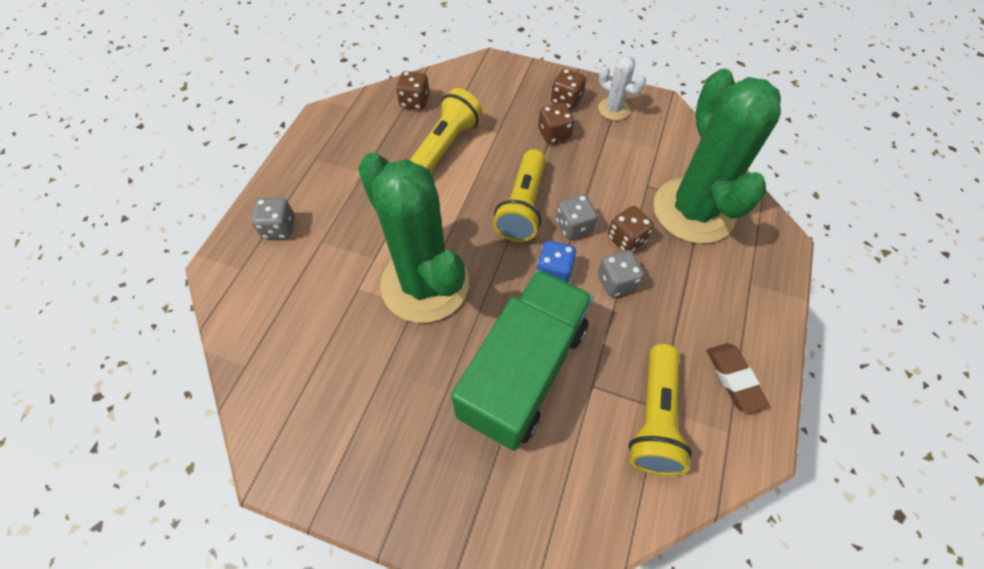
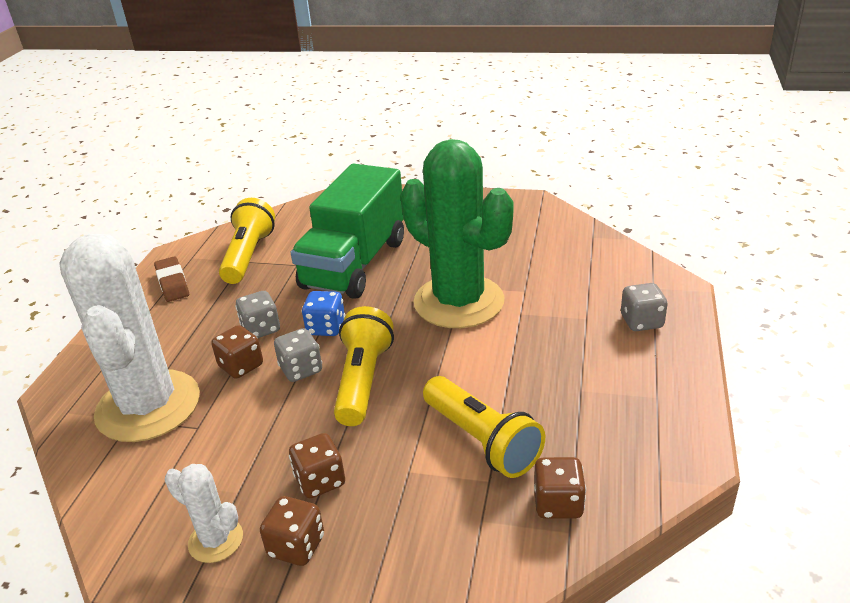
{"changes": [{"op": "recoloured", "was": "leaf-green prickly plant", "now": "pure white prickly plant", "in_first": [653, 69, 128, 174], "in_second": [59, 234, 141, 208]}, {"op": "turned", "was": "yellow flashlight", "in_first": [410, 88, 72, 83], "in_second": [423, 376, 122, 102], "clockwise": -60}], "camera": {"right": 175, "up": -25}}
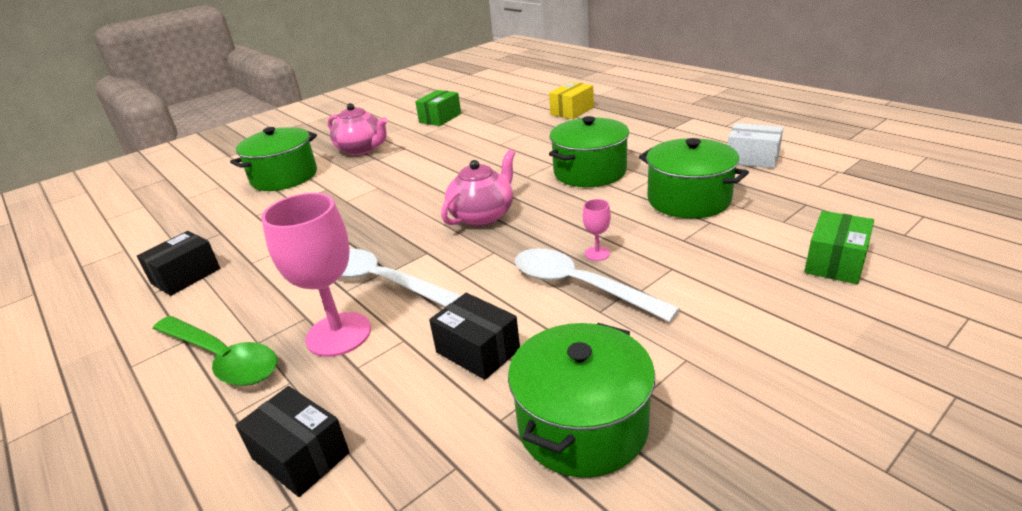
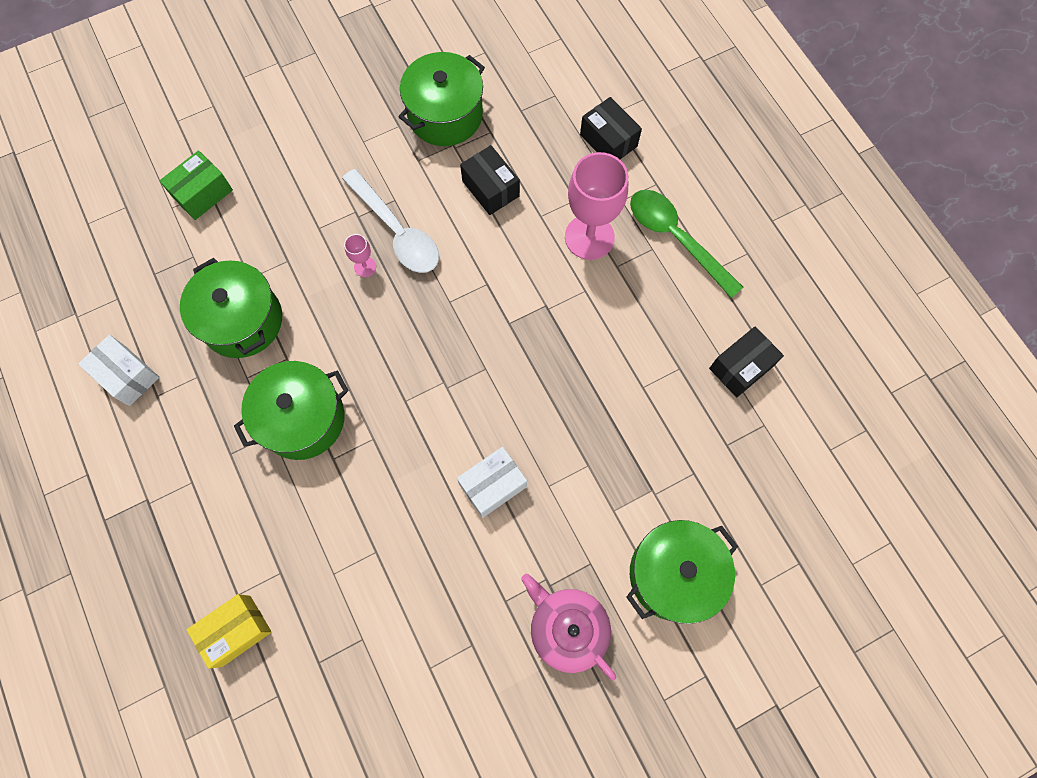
{"changes": [{"op": "removed", "was": "leaf-green box", "in_first": [415, 90, 46, 36]}, {"op": "removed", "was": "rosy china teapot", "in_first": [441, 149, 74, 77]}, {"op": "removed", "was": "pure white tablespoon", "in_first": [341, 249, 120, 58]}, {"op": "added", "now": "pure white box", "in_second": [457, 447, 70, 71]}], "camera": {"right": -170, "up": 40}}
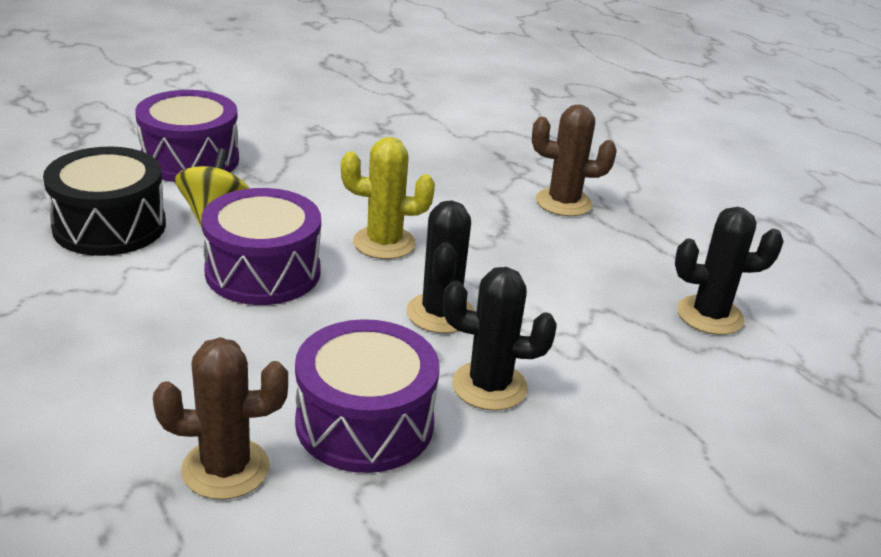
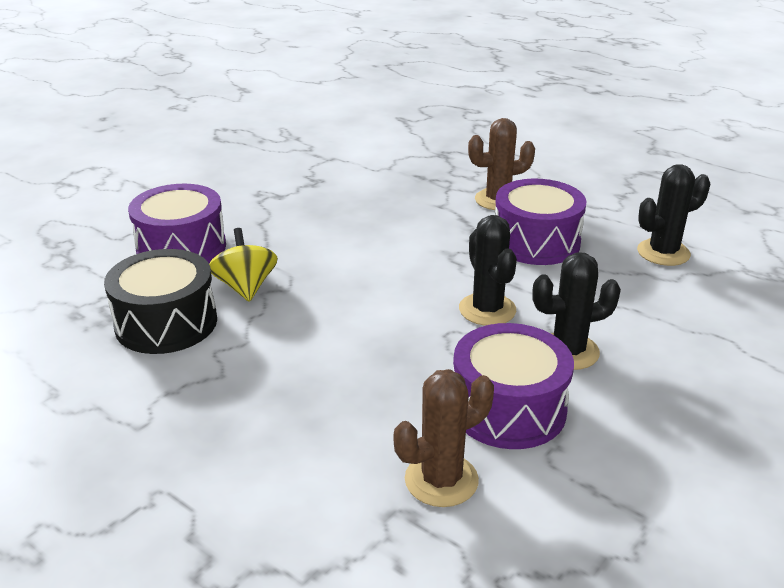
{"changes": [{"op": "removed", "was": "yellow prickly plant", "in_first": [341, 137, 94, 122]}, {"op": "moved", "was": "purple drum", "in_first": [201, 188, 120, 117], "in_second": [495, 179, 92, 86]}], "camera": {"right": -20, "up": 0}}
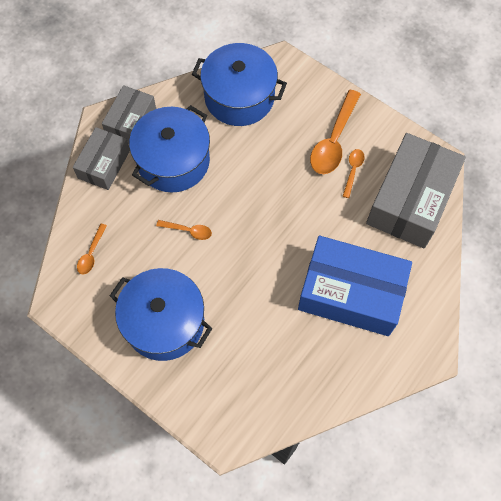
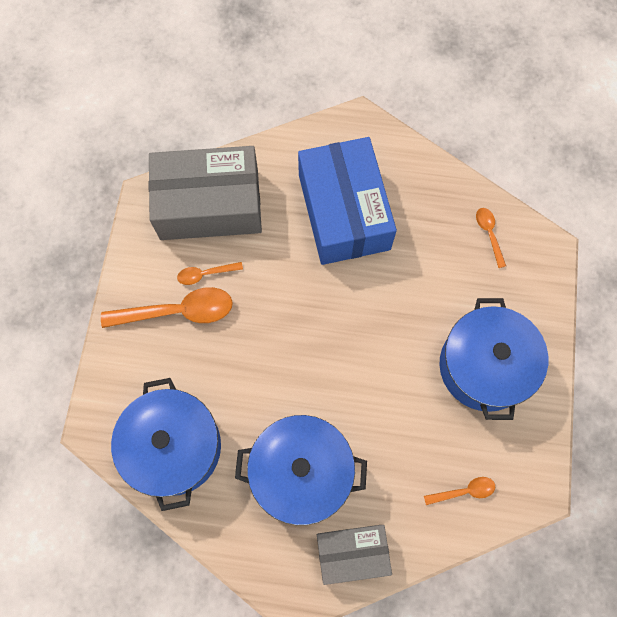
{"changes": [{"op": "removed", "was": "grey box", "in_first": [102, 85, 54, 59]}, {"op": "moved", "was": "orange-coloured tablespoon", "in_first": [156, 220, 56, 20], "in_second": [476, 208, 30, 60]}], "camera": {"right": -120, "up": 5}}
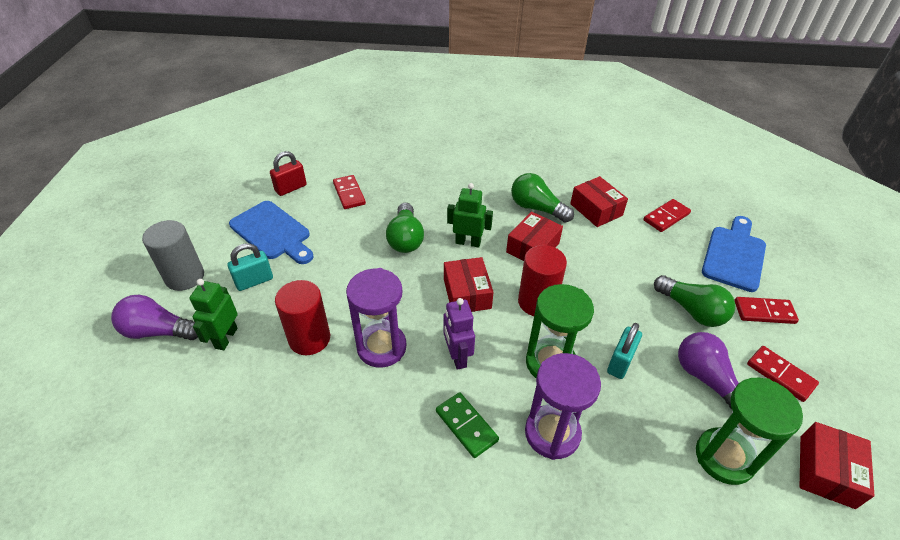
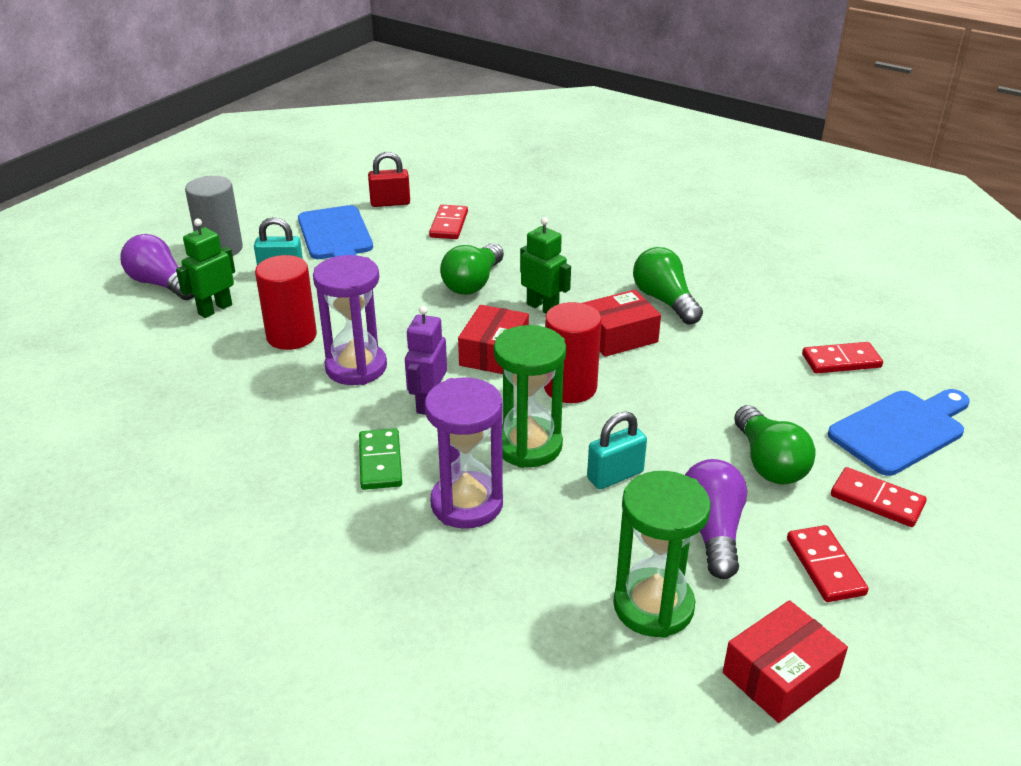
{"changes": [{"op": "removed", "was": "scarlet box", "in_first": [570, 176, 58, 51]}], "camera": {"right": 30, "up": -10}}
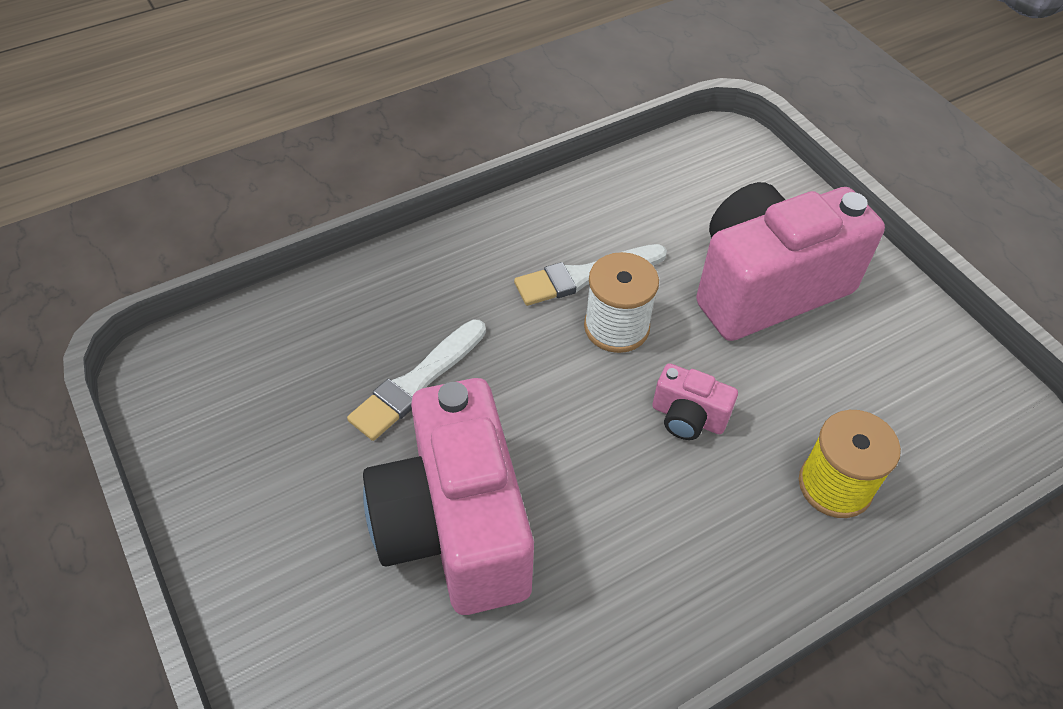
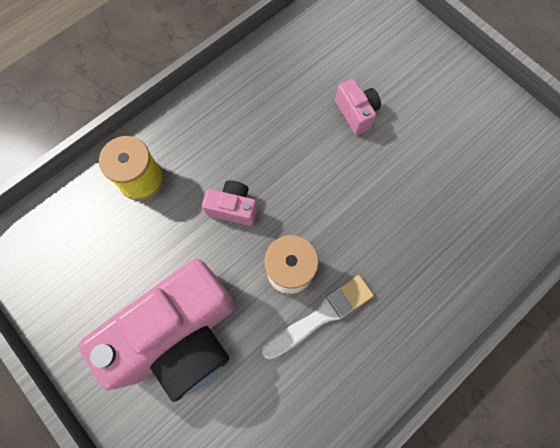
{"changes": [{"op": "removed", "was": "pure white brush", "in_first": [347, 320, 139, 121]}, {"op": "resized", "was": "rosy compact camera", "in_first": [363, 378, 171, 237], "in_second": [335, 79, 46, 56], "ratio": 0.43}], "camera": {"right": 170, "up": 20}}
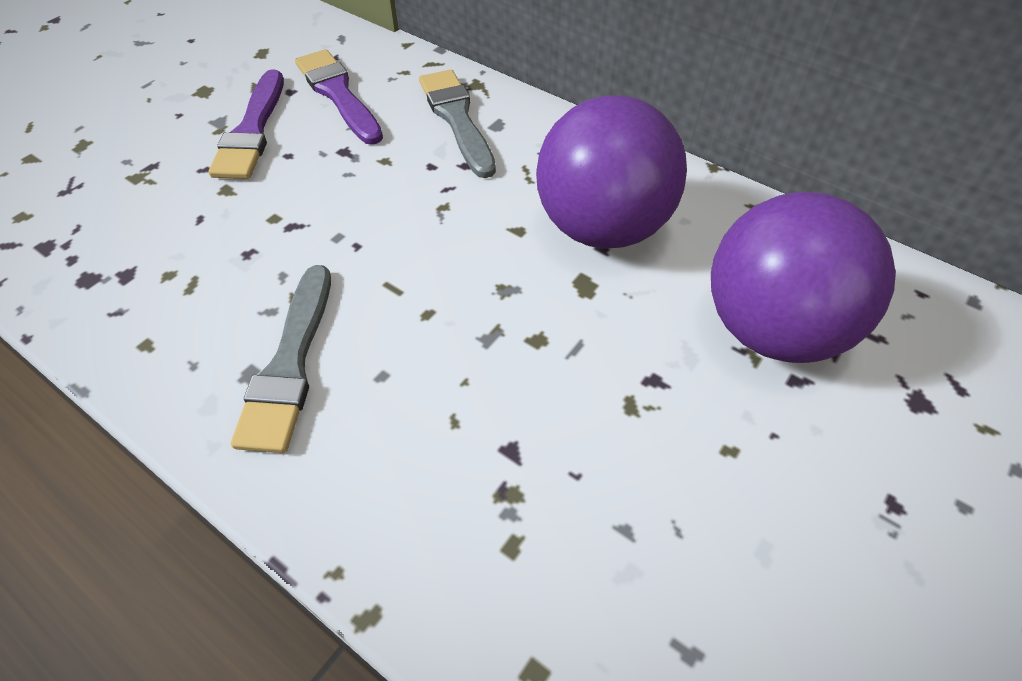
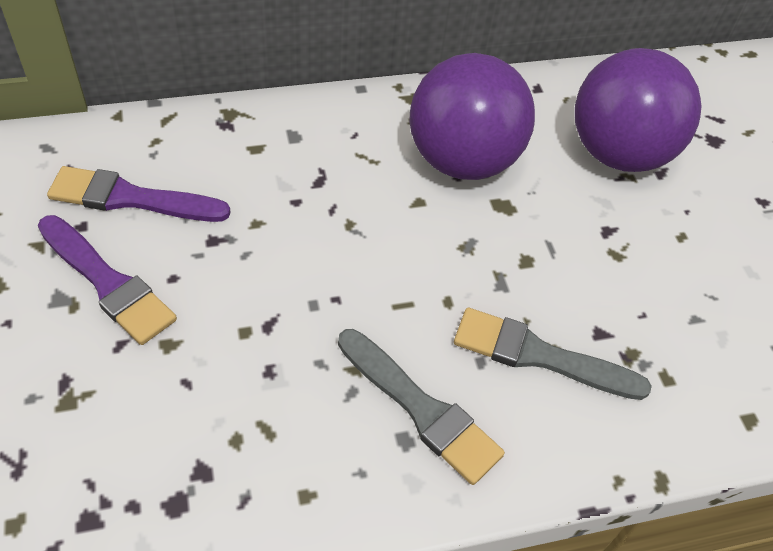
{"changes": [{"op": "moved", "was": "grey brush", "in_first": [419, 69, 77, 109], "in_second": [454, 308, 198, 92]}], "camera": {"right": -55, "up": 0}}
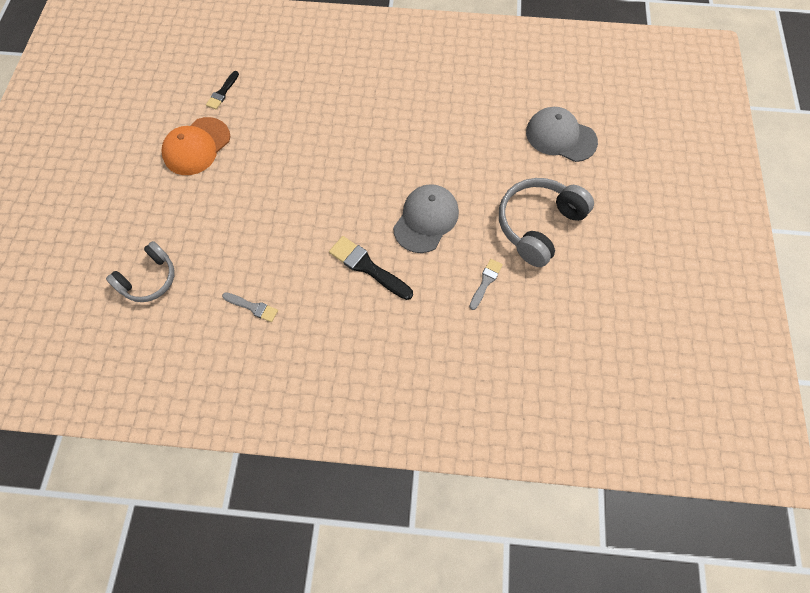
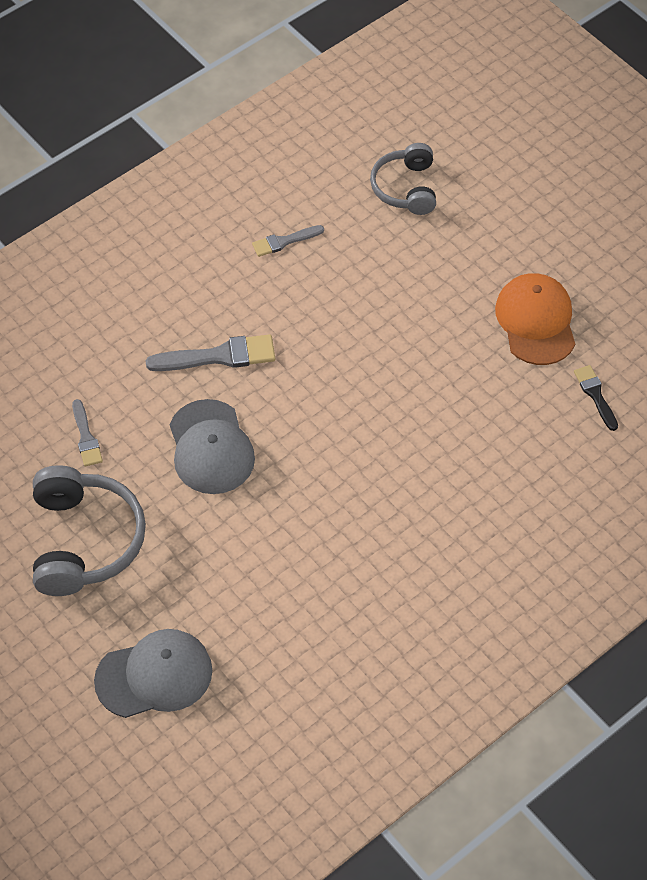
{"changes": [{"op": "recoloured", "was": "black brush", "now": "grey brush", "in_first": [329, 236, 84, 64], "in_second": [146, 334, 129, 37]}], "camera": {"right": 135, "up": -10}}
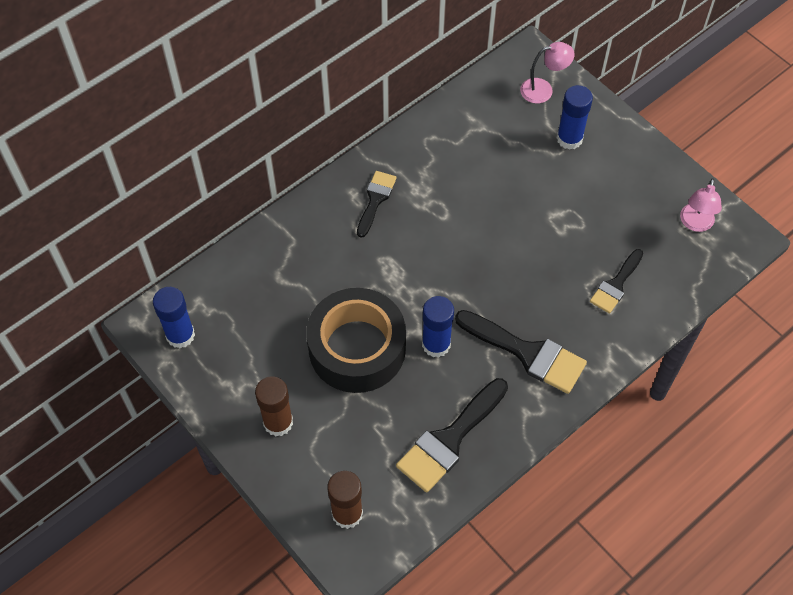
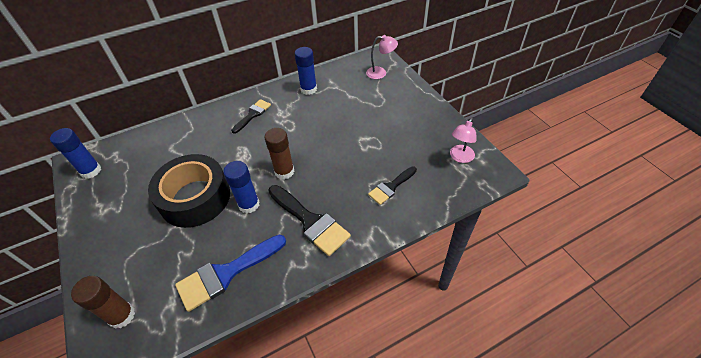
{"changes": [{"op": "moved", "was": "cobalt glue stick", "in_first": [557, 85, 36, 65], "in_second": [295, 47, 22, 48]}, {"op": "moved", "was": "brown glue stick", "in_first": [255, 376, 38, 60], "in_second": [264, 128, 30, 51]}, {"op": "recoloured", "was": "black brush", "now": "cobalt brush", "in_first": [396, 378, 112, 114], "in_second": [175, 235, 111, 77]}], "camera": {"right": 15, "up": -10}}
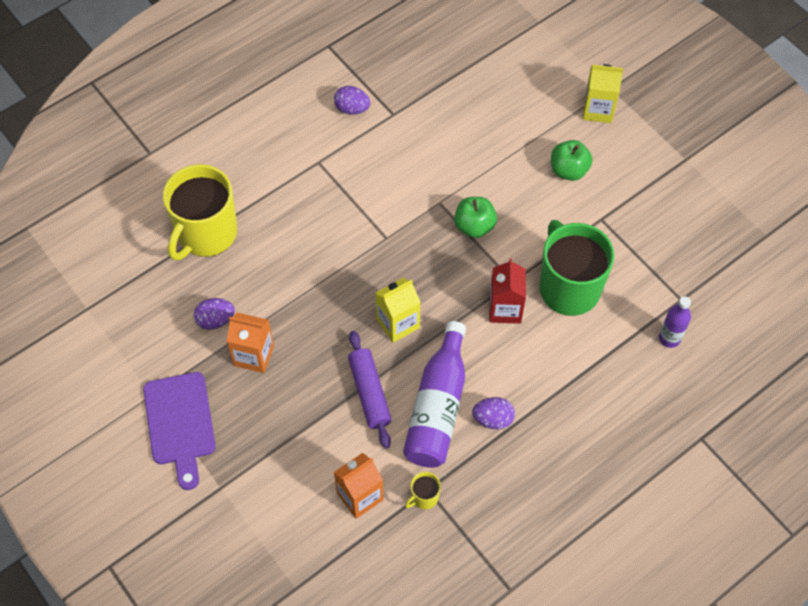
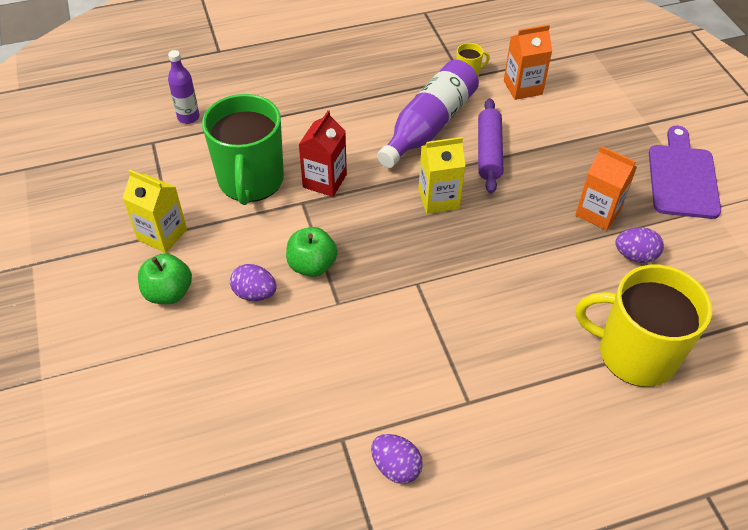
{"changes": [{"op": "moved", "was": "yellow juice carton", "in_first": [583, 64, 40, 59], "in_second": [123, 170, 64, 83]}, {"op": "turned", "was": "yellow mug", "in_first": [163, 164, 74, 96], "in_second": [576, 265, 136, 122], "clockwise": -120}, {"op": "moved", "was": "purple egg shape", "in_first": [472, 397, 43, 32], "in_second": [230, 264, 47, 37]}], "camera": {"right": -160, "up": -10}}
